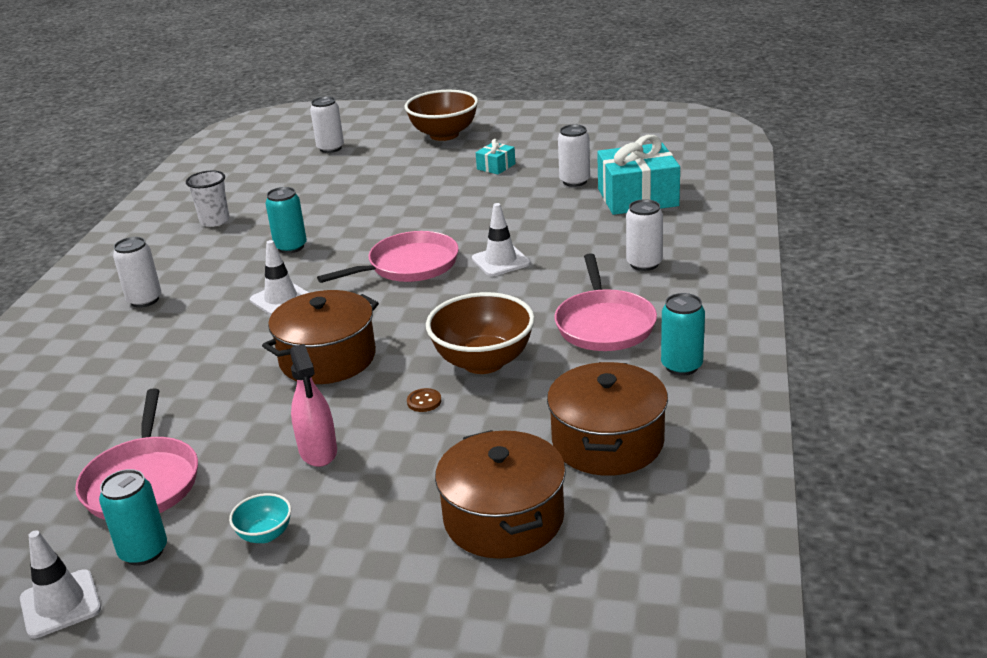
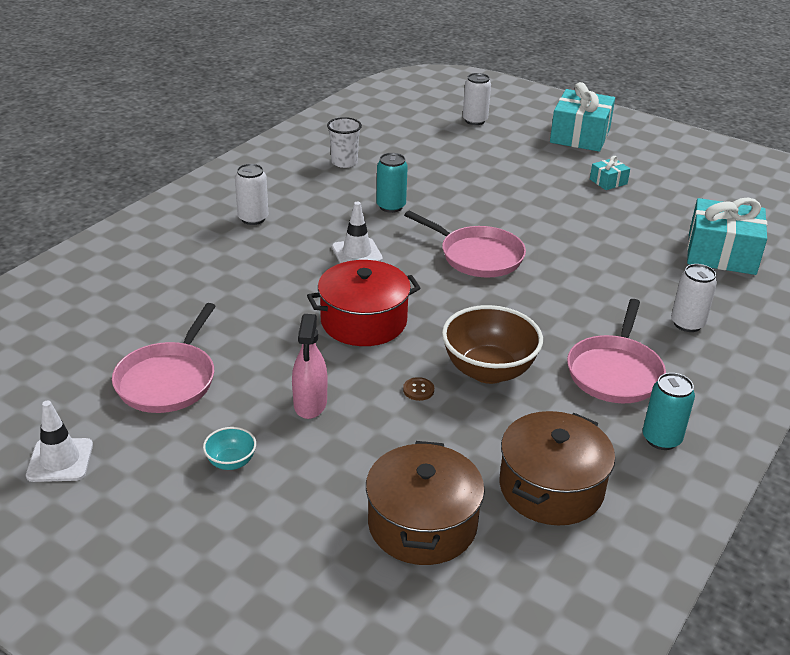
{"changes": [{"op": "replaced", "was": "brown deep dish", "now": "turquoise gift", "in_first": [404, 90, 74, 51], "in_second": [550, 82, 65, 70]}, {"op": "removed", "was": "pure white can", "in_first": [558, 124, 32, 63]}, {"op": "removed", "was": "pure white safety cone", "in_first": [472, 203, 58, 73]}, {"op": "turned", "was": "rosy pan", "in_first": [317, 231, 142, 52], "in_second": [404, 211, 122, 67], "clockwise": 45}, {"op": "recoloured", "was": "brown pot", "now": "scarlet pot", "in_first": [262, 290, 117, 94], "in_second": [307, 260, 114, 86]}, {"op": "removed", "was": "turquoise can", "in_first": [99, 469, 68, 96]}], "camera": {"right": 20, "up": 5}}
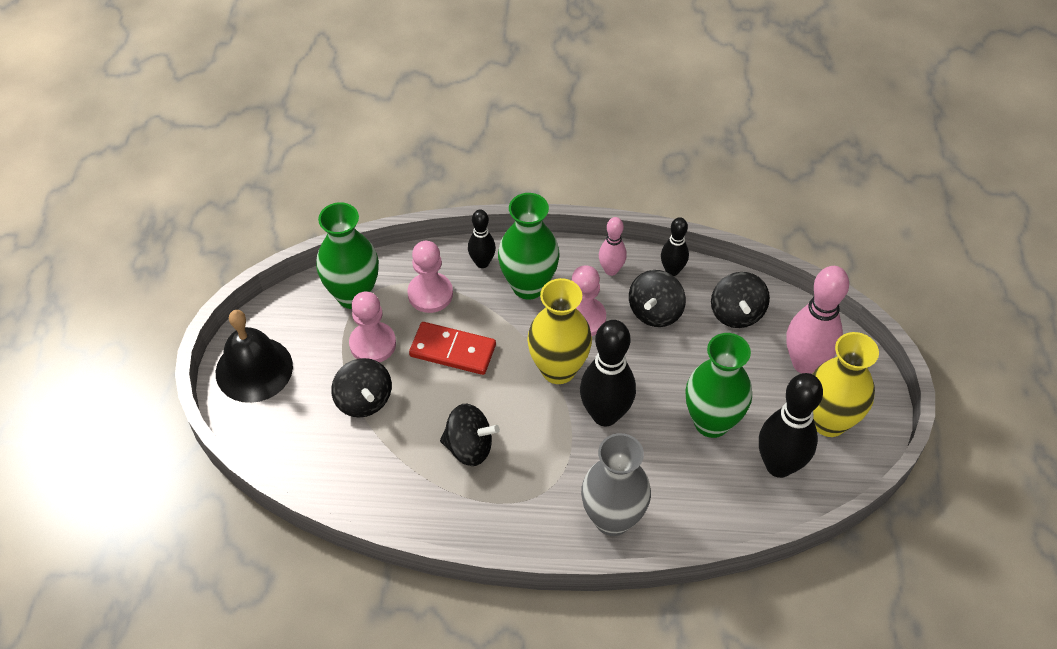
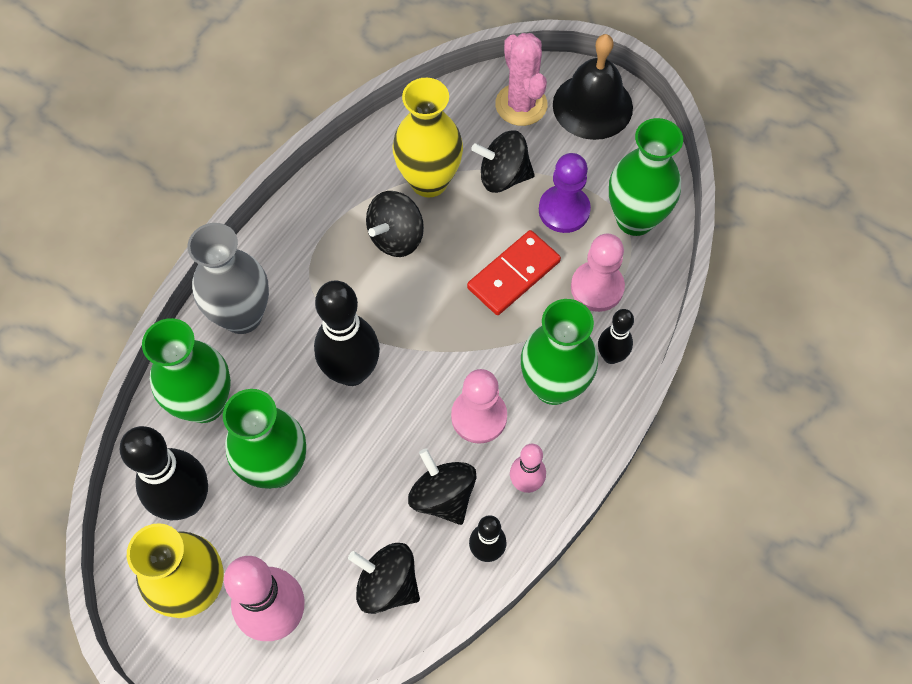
{"changes": [{"op": "moved", "was": "yellow tall vase", "in_first": [527, 278, 65, 106], "in_second": [392, 78, 71, 120]}, {"op": "recoloured", "was": "rosy chess pawn", "now": "purple chess pawn", "in_first": [349, 291, 47, 72], "in_second": [539, 153, 52, 80]}, {"op": "added", "now": "rosy prickly plant", "in_second": [495, 33, 53, 93]}, {"op": "added", "now": "leaf-green tall vase", "in_second": [142, 318, 89, 105]}], "camera": {"right": 120, "up": 10}}
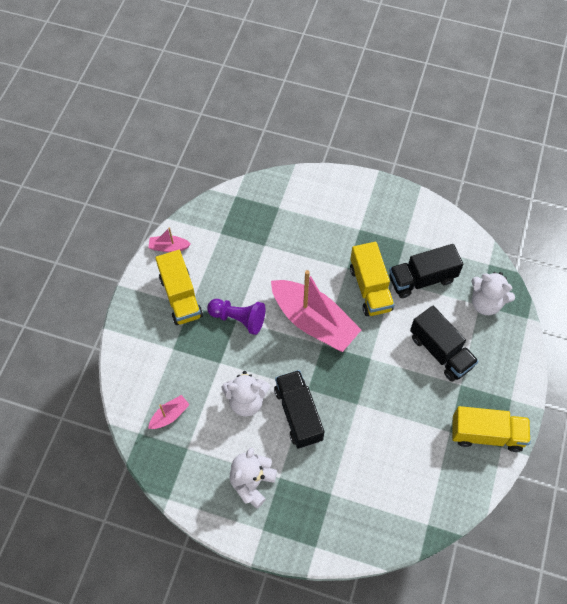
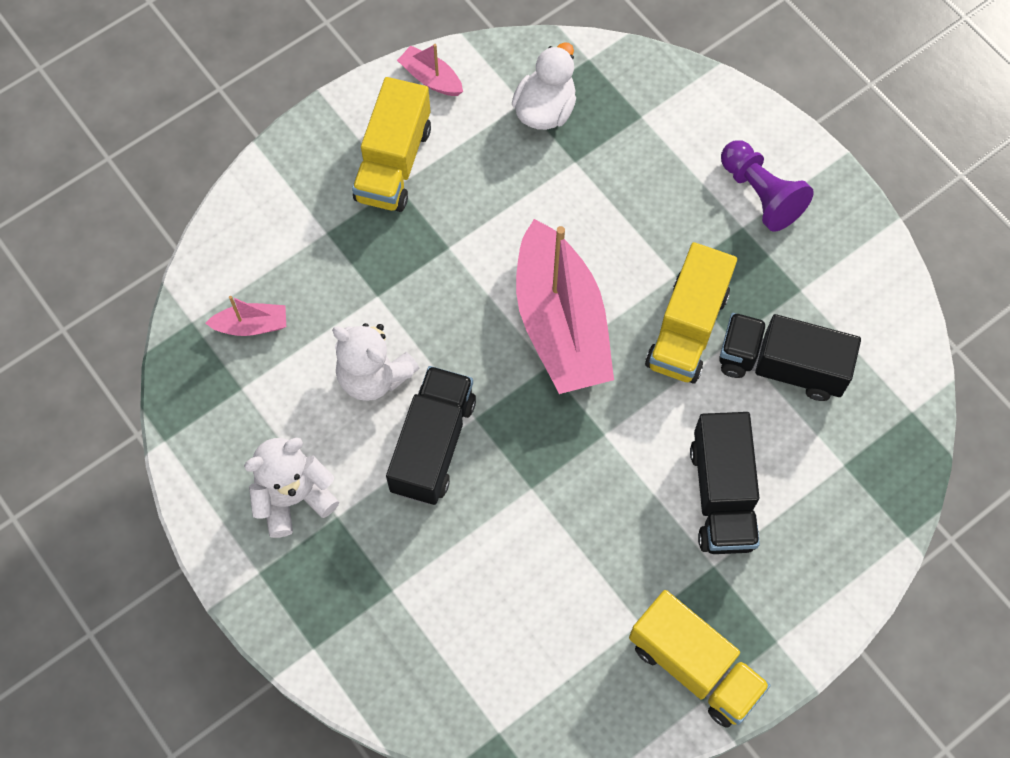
{"changes": [{"op": "removed", "was": "pure white teddy bear", "in_first": [472, 272, 43, 43]}, {"op": "moved", "was": "purple chess pawn", "in_first": [207, 299, 58, 36], "in_second": [721, 140, 93, 92]}, {"op": "added", "now": "pure white toy duck", "in_second": [512, 42, 64, 88]}], "camera": {"right": 35, "up": 5}}
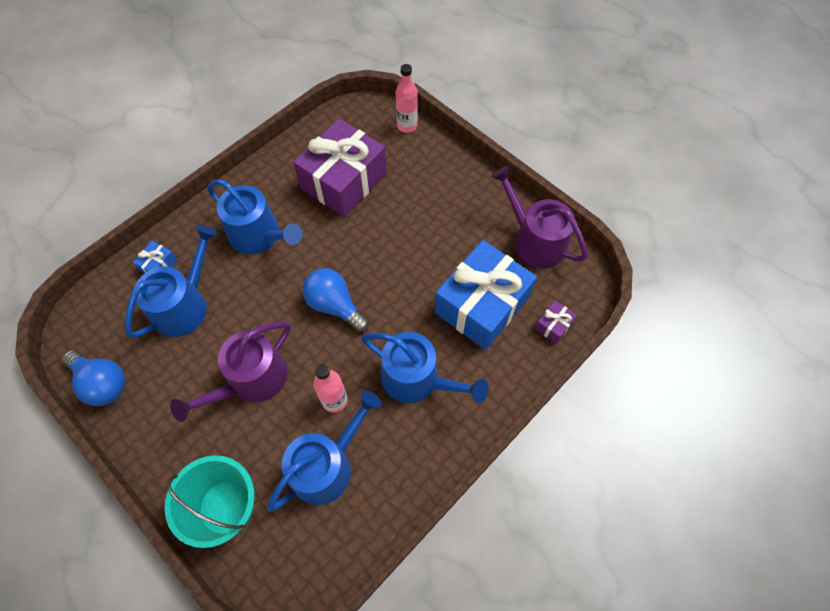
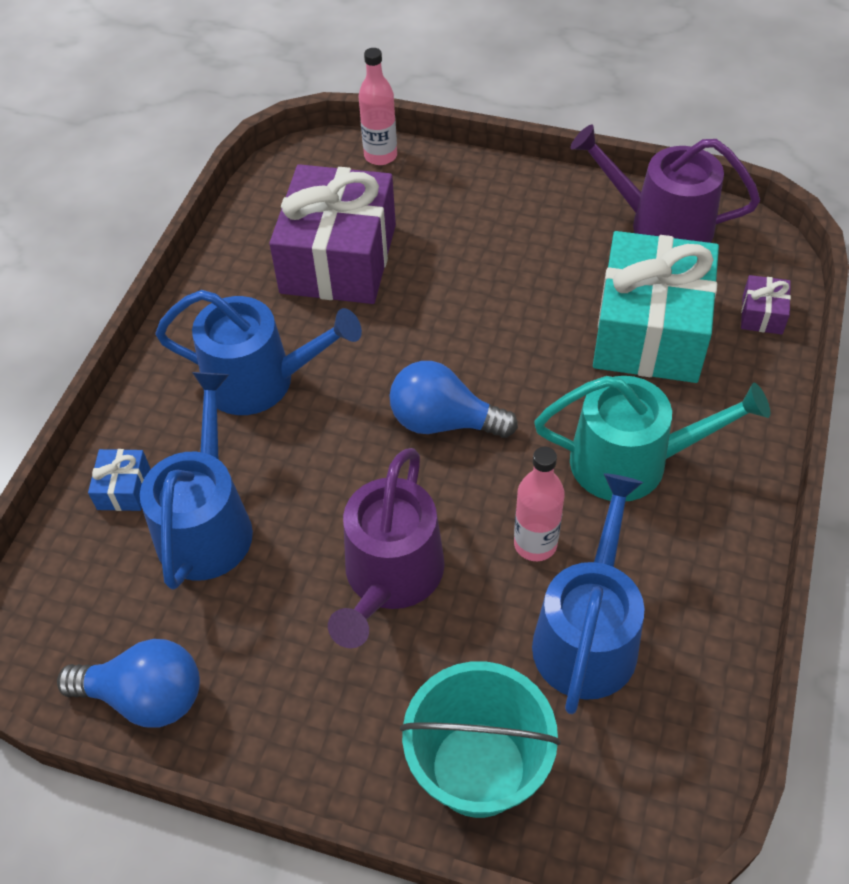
{"changes": [{"op": "recoloured", "was": "cobalt gift", "now": "turquoise gift", "in_first": [435, 240, 102, 110], "in_second": [593, 231, 126, 152]}, {"op": "recoloured", "was": "cobalt sprinkling can", "now": "turquoise sprinkling can", "in_first": [361, 332, 128, 71], "in_second": [534, 376, 236, 125]}], "camera": {"right": -25, "up": -10}}
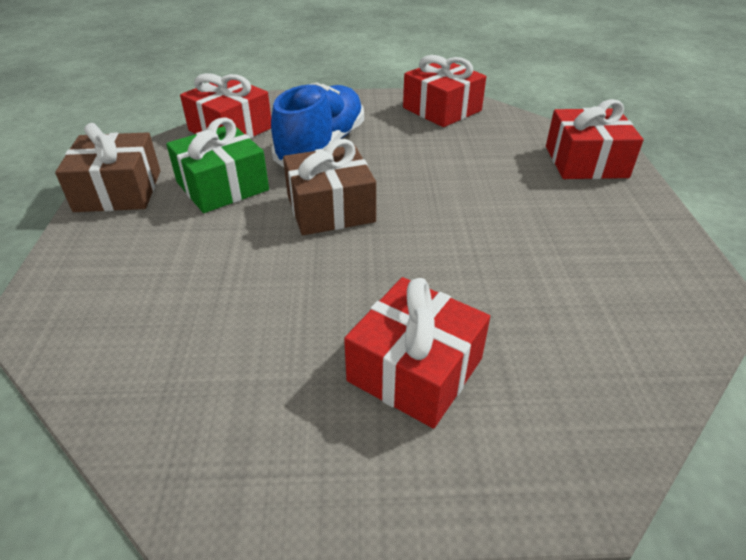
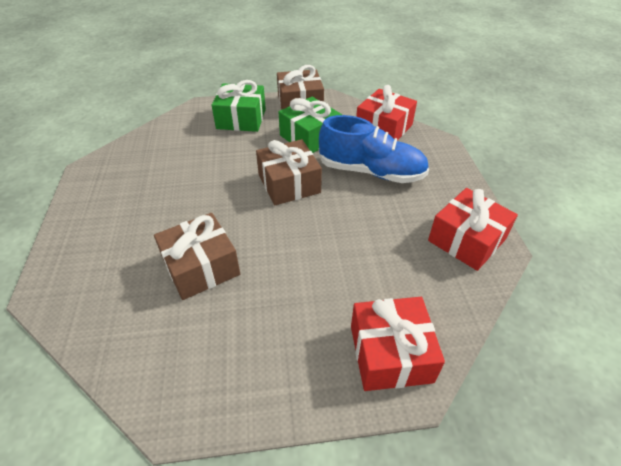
{"changes": [{"op": "removed", "was": "scarlet gift", "in_first": [344, 277, 146, 152]}, {"op": "added", "now": "leaf-green gift", "in_second": [212, 80, 54, 52]}, {"op": "added", "now": "brown gift", "in_second": [154, 213, 86, 87]}], "camera": {"right": 85, "up": 5}}
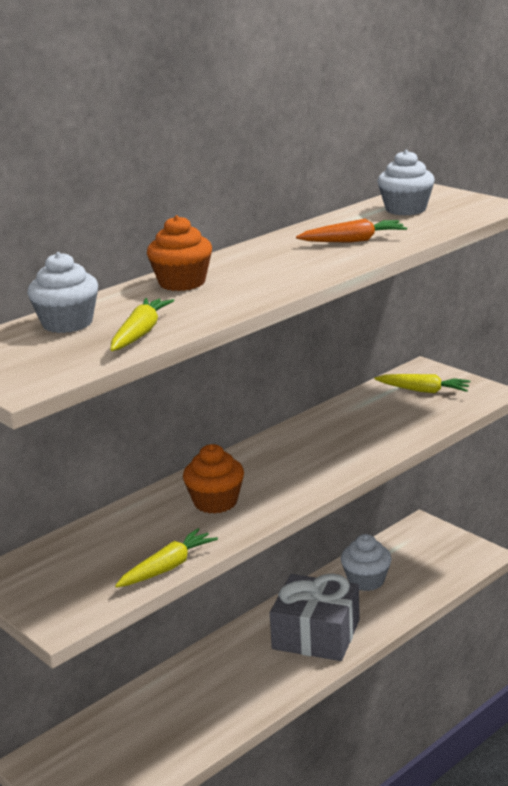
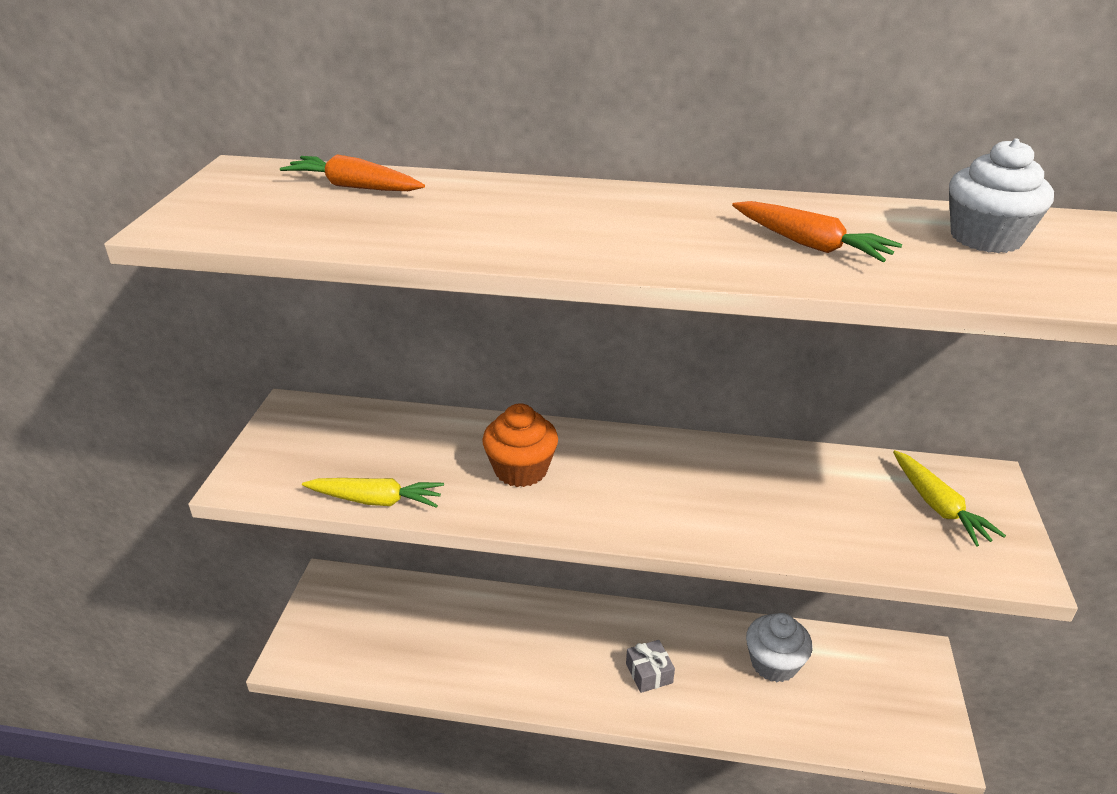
{"changes": [{"op": "removed", "was": "orange-coloured muffin", "in_first": [147, 215, 65, 76]}, {"op": "replaced", "was": "pure white muffin", "now": "orange-coloured root vegetable", "in_first": [27, 252, 71, 81], "in_second": [280, 154, 145, 37]}, {"op": "removed", "was": "yellow root vegetable", "in_first": [110, 298, 65, 53]}, {"op": "resized", "was": "grey gift", "in_first": [270, 573, 90, 88], "in_second": [626, 640, 49, 53], "ratio": 0.43}], "camera": {"right": 50, "up": 10}}
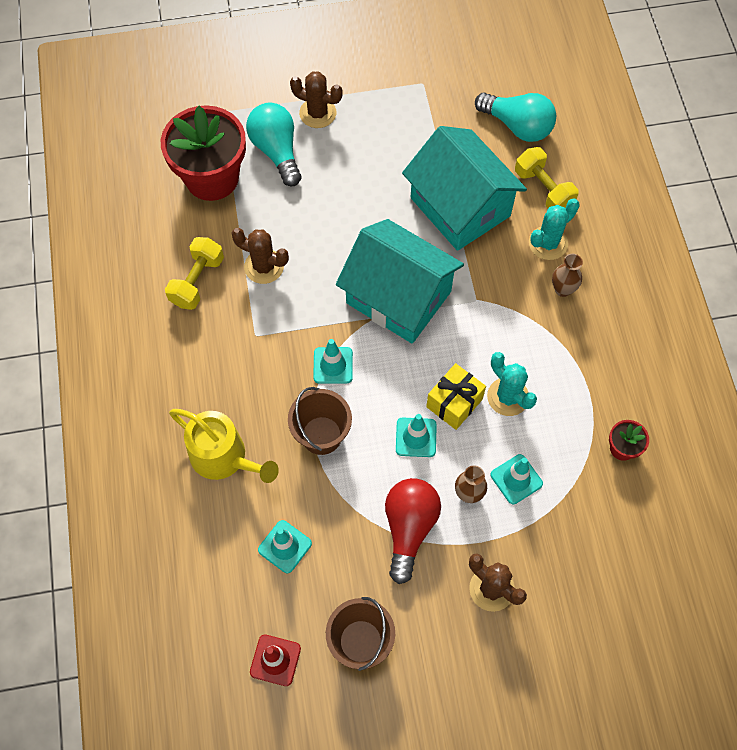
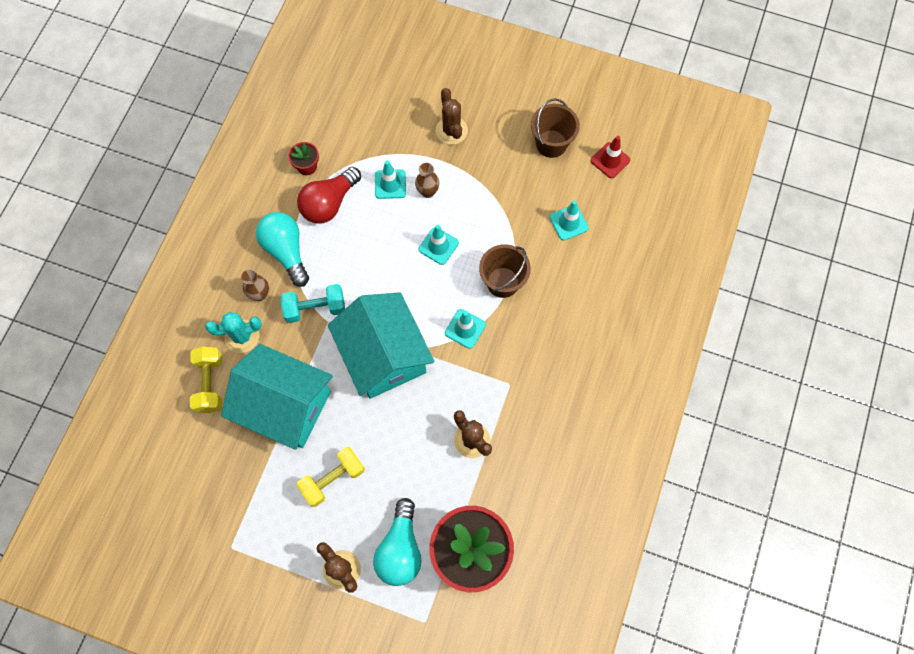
{"changes": [{"op": "moved", "was": "turquoise bulb", "in_first": [475, 92, 81, 50], "in_second": [256, 212, 53, 75]}, {"op": "turned", "was": "turquoise toy house", "in_first": [402, 126, 125, 125], "in_second": [221, 344, 112, 106], "clockwise": -60}, {"op": "moved", "was": "yellow hand weight", "in_first": [165, 237, 59, 73], "in_second": [297, 447, 68, 60]}, {"op": "removed", "was": "turquoise prickly plant", "in_first": [487, 352, 50, 64]}, {"op": "removed", "was": "yellow gift", "in_first": [426, 363, 60, 67]}, {"op": "removed", "was": "yellow sprinkling can", "in_first": [169, 409, 110, 74]}, {"op": "moved", "was": "scarlet bulb", "in_first": [385, 478, 56, 106], "in_second": [297, 167, 64, 56]}, {"op": "added", "now": "turquoise hand weight", "in_second": [281, 284, 64, 39]}], "camera": {"right": -150, "up": 5}}
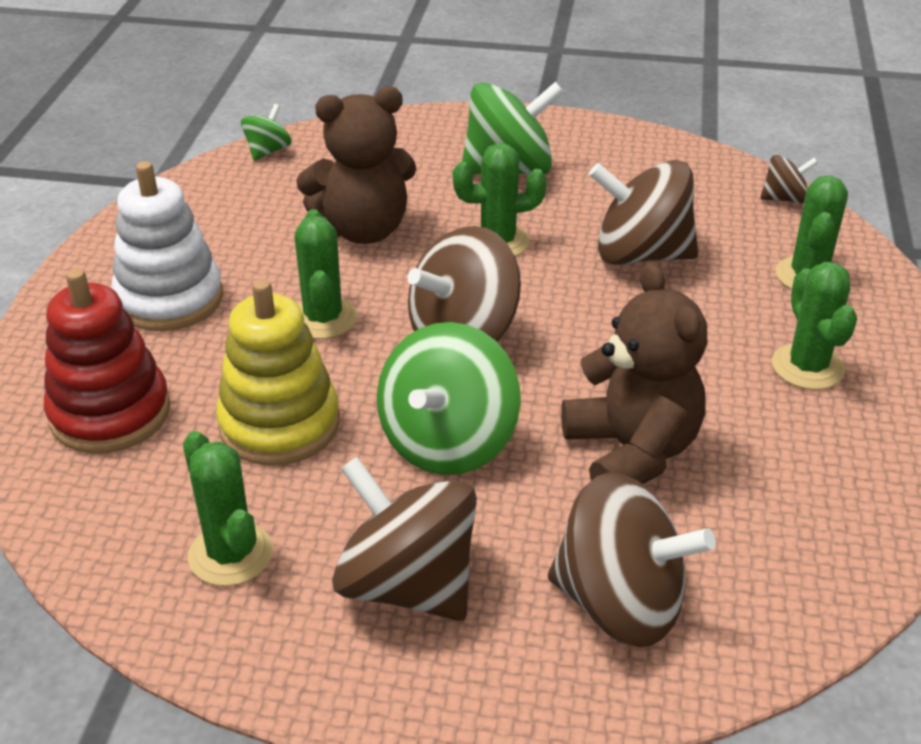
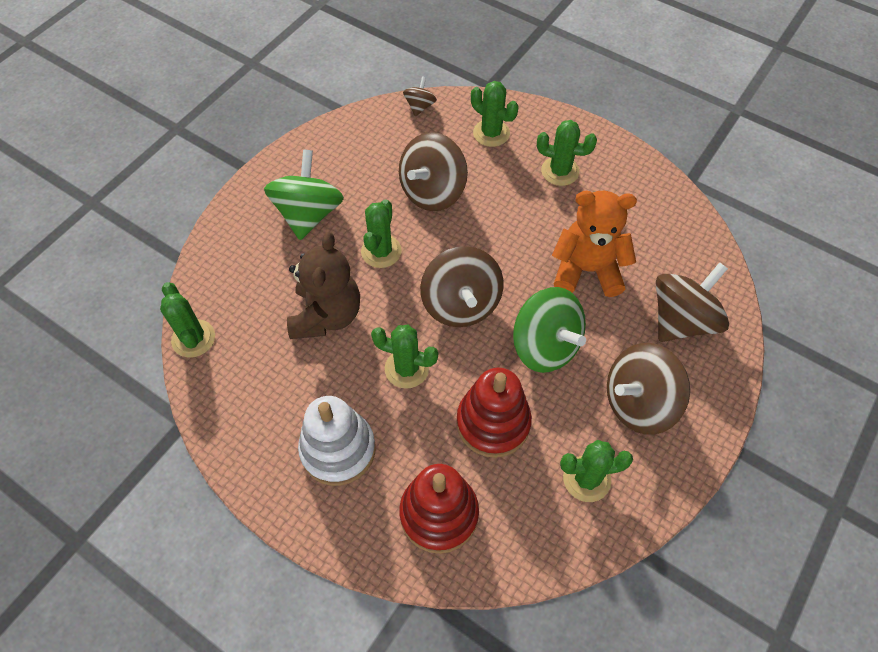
{"changes": [{"op": "replaced", "was": "leaf-green spinning top", "now": "leaf-green prickly plant", "in_first": [241, 104, 51, 57], "in_second": [160, 282, 55, 76]}, {"op": "recoloured", "was": "brown teddy bear", "now": "orange-coloured teddy bear", "in_first": [561, 262, 147, 222], "in_second": [552, 191, 85, 106]}, {"op": "recoloured", "was": "yellow ring stacker", "now": "scarlet ring stacker", "in_first": [216, 279, 124, 187], "in_second": [456, 368, 76, 90]}], "camera": {"right": -65, "up": 20}}
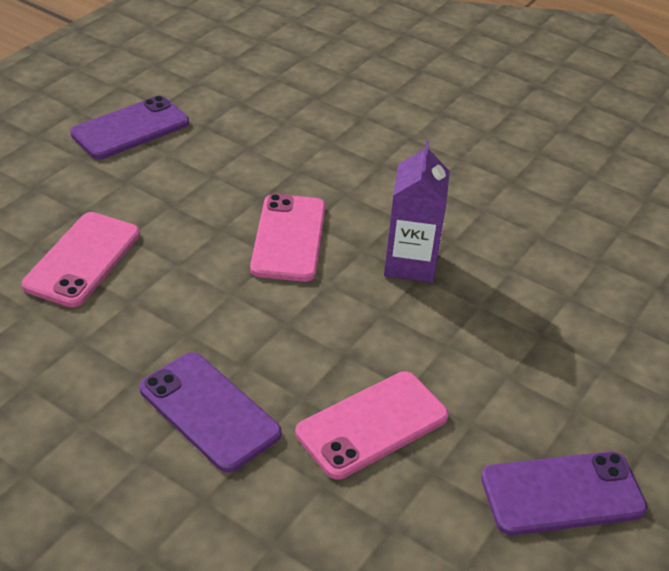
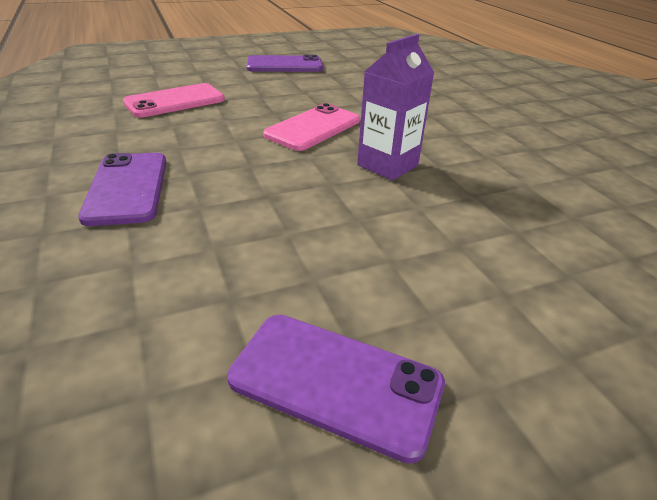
{"changes": [{"op": "removed", "was": "rosy phone", "in_first": [296, 371, 153, 108]}], "camera": {"right": 35, "up": -5}}
